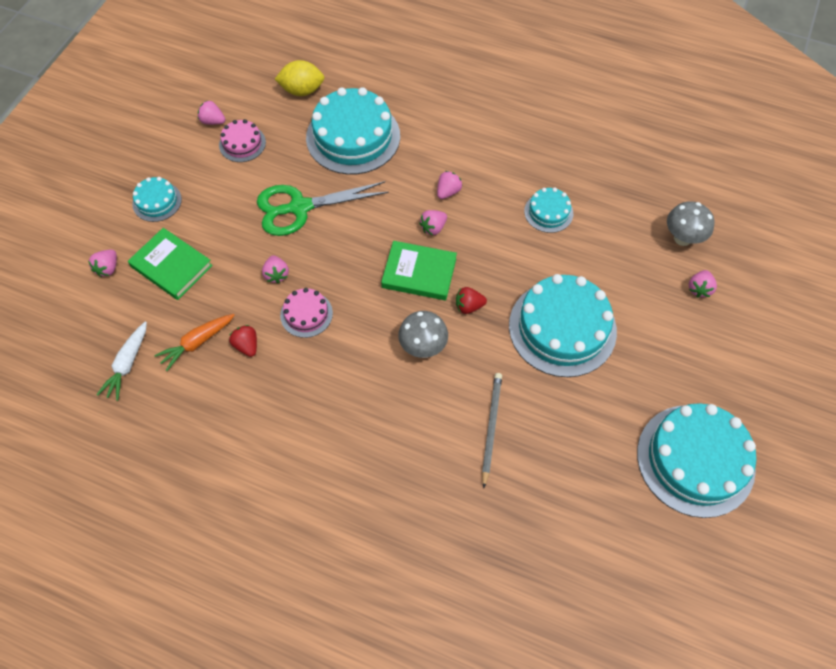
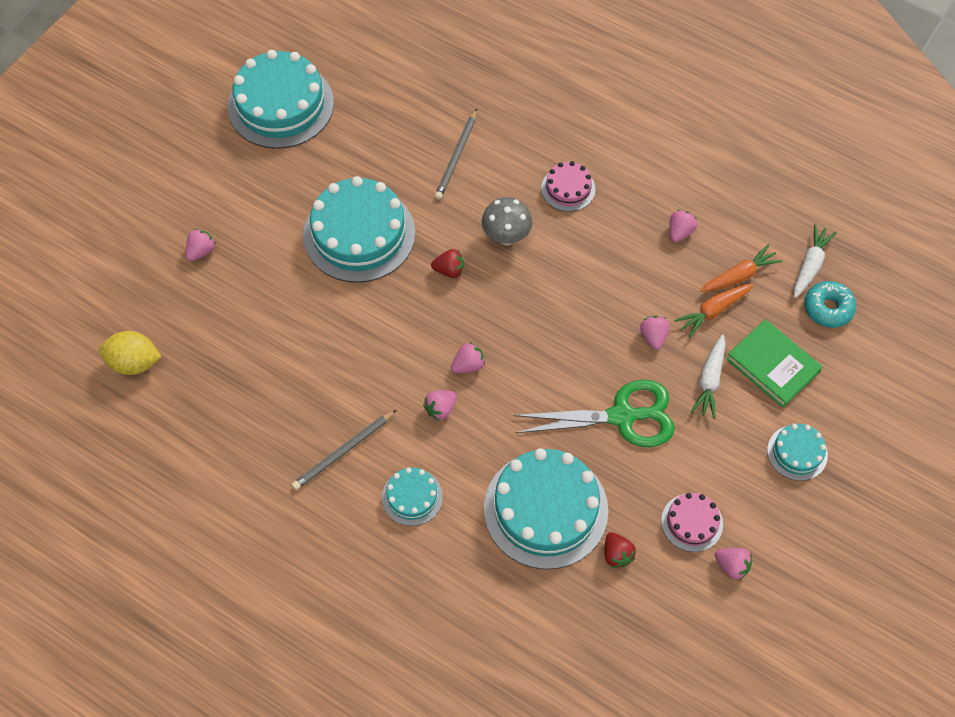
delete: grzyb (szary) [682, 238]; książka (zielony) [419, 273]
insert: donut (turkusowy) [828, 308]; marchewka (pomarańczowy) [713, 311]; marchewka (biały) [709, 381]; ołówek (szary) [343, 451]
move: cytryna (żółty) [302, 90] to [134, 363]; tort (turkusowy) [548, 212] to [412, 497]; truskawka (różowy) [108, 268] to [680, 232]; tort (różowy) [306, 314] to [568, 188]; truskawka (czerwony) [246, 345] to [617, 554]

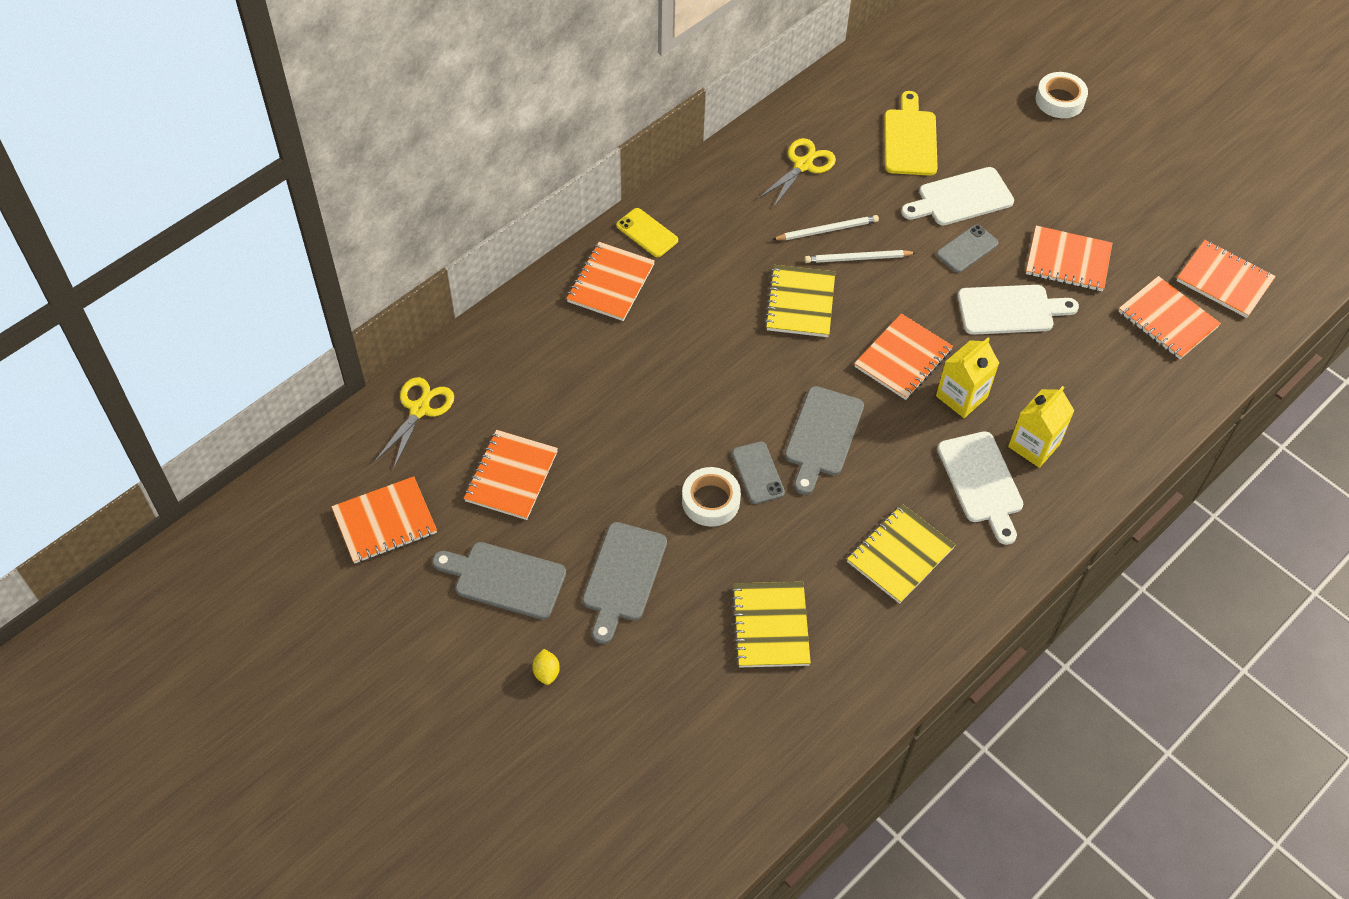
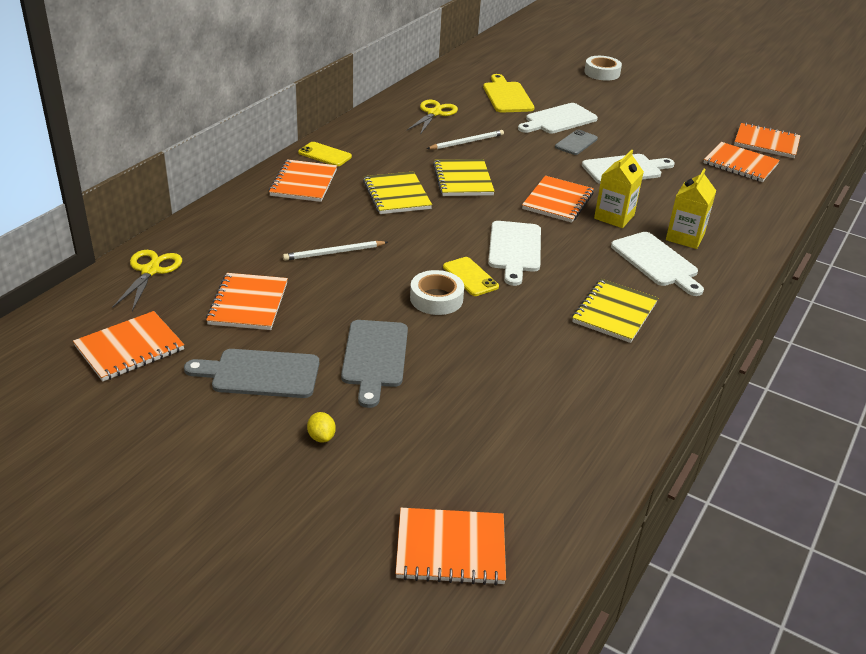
move: zeszyt (pomarańczowy) [1068, 261] to [450, 549]; ołówek (biały) [857, 258] to [333, 253]; zeszyt (żółty) [770, 626] to [396, 195]
recolor: deska do krojenia (szary) [822, 435] to deska do krojenia (biały) [514, 249]; telefon (szary) [758, 473] to telefon (żółty) [470, 277]

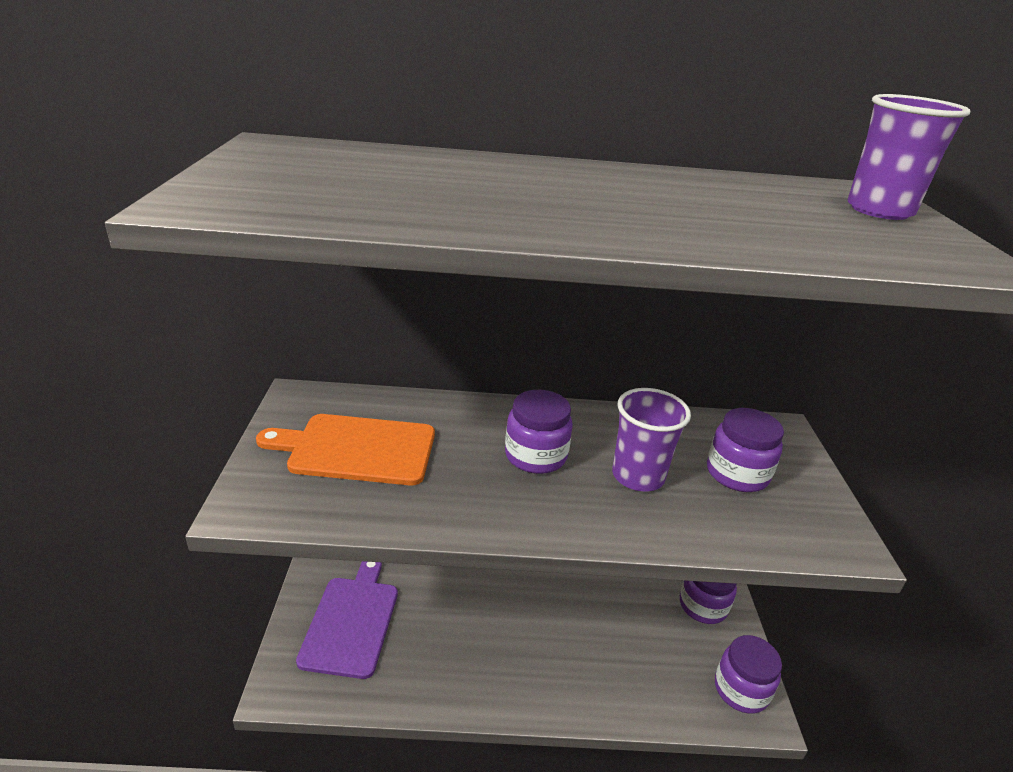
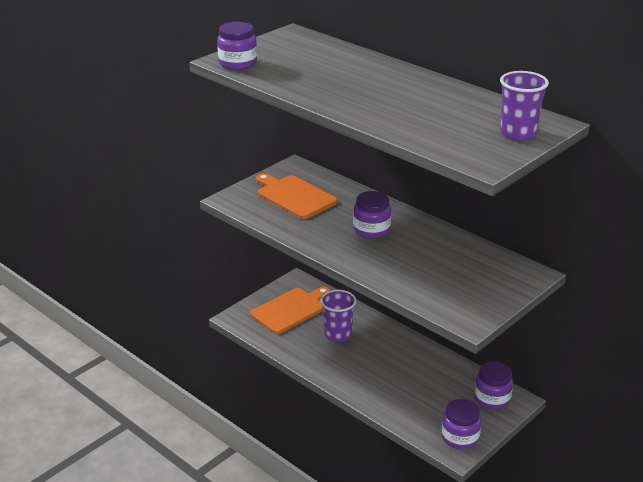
move: szklanka (fioletowy) [638, 476] to [338, 335]; słoik (fioletowy) [737, 474] to [238, 63]
recolor: deska do krojenia (fioletowy) [351, 621] to deska do krojenia (pomarańczowy) [290, 310]

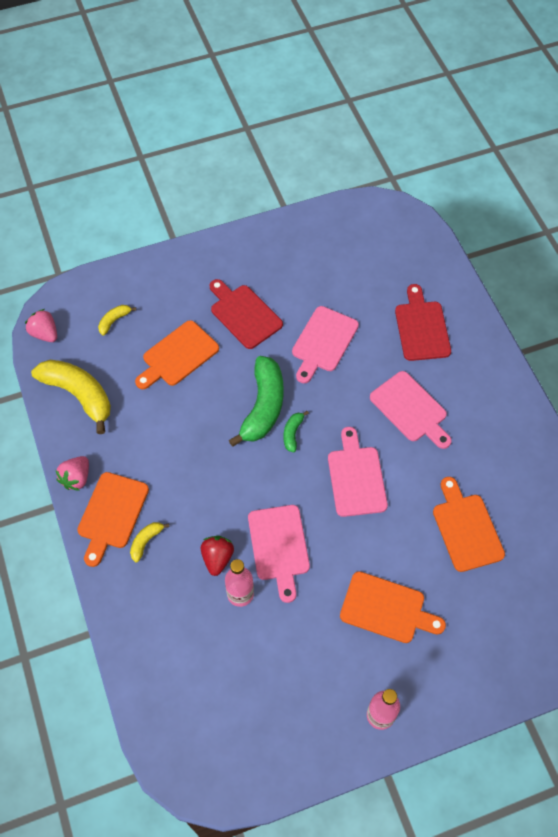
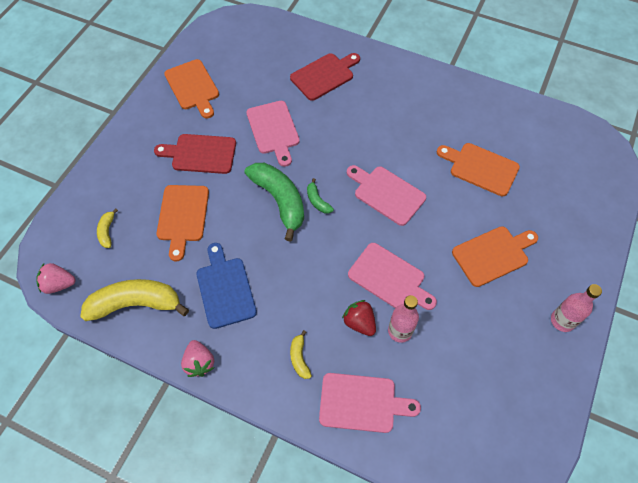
insert: deska do krojenia (niebieski) [225, 289]
move: deska do krojenia (różowy) [411, 409] to [362, 403]; deska do krojenia (pomarańczowy) [112, 514] to [193, 87]
rotate: deska do krojenia (czerwony) [421, 327] = [324, 75] 105 degrees clockwise

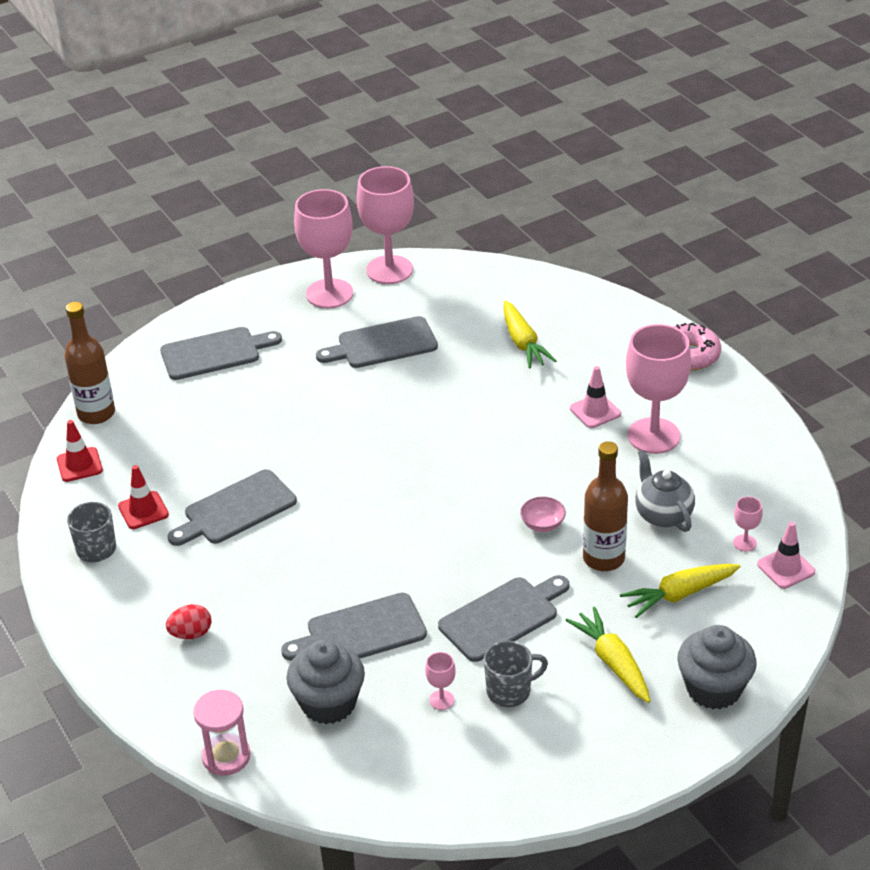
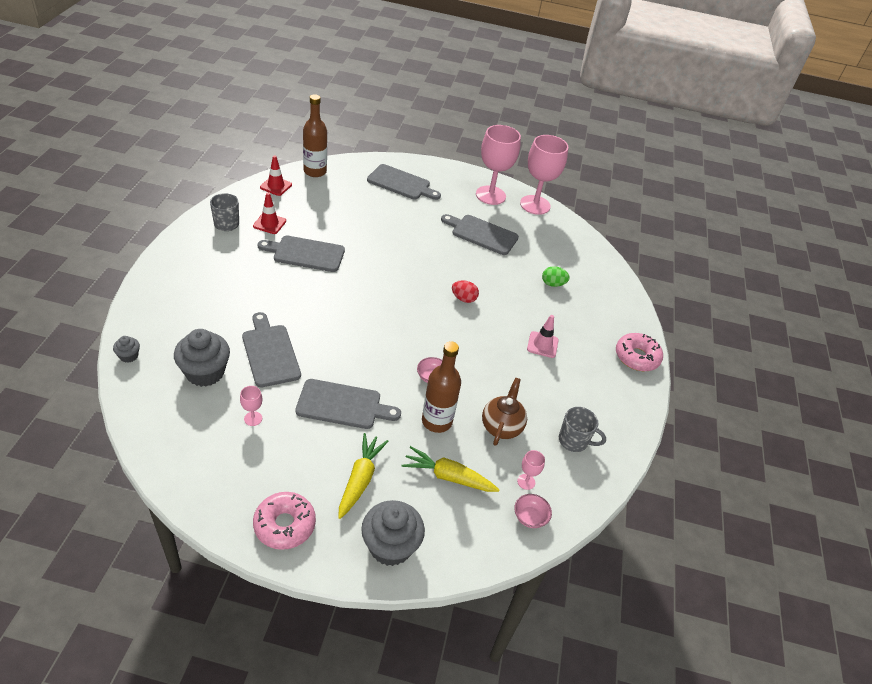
delete: kielich (różowy) [653, 436]
insert: donut (różowy) [284, 525]
move: jajko (czerwony) [191, 634] to [463, 299]; kubek (szary) [510, 691] to [574, 441]
replace: marchewka (żółty) [523, 343] to jajko (zielony) [553, 284]; pachołek (różowy) [786, 568] to miska (różowy) [530, 517]; klepsydra (różowy) [226, 756] to muffinka (szary) [129, 356]
recolor: imbryk (szary) [663, 515] to imbryk (brązowy) [501, 426]
rotate: deska do krojenia (szary) [361, 632] = [270, 353] 45 degrees clockwise

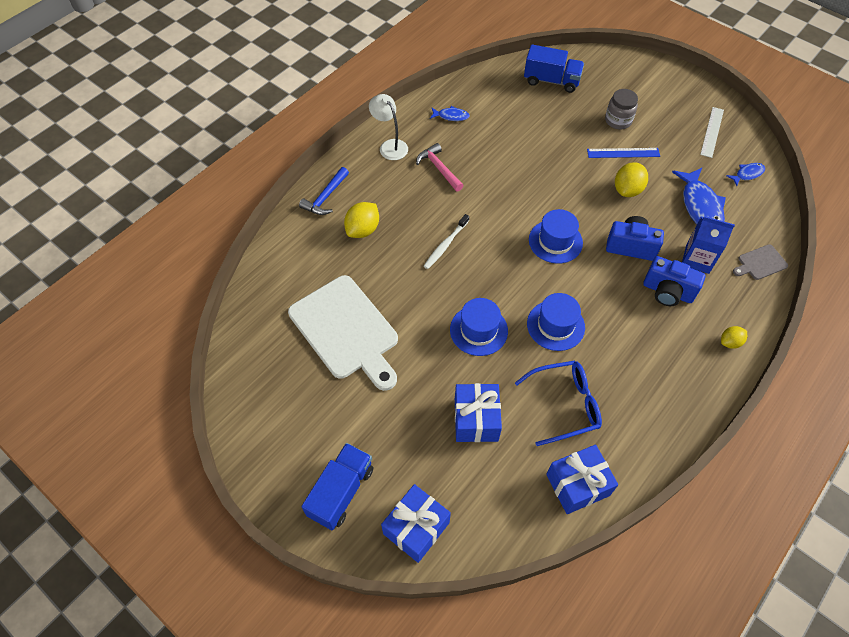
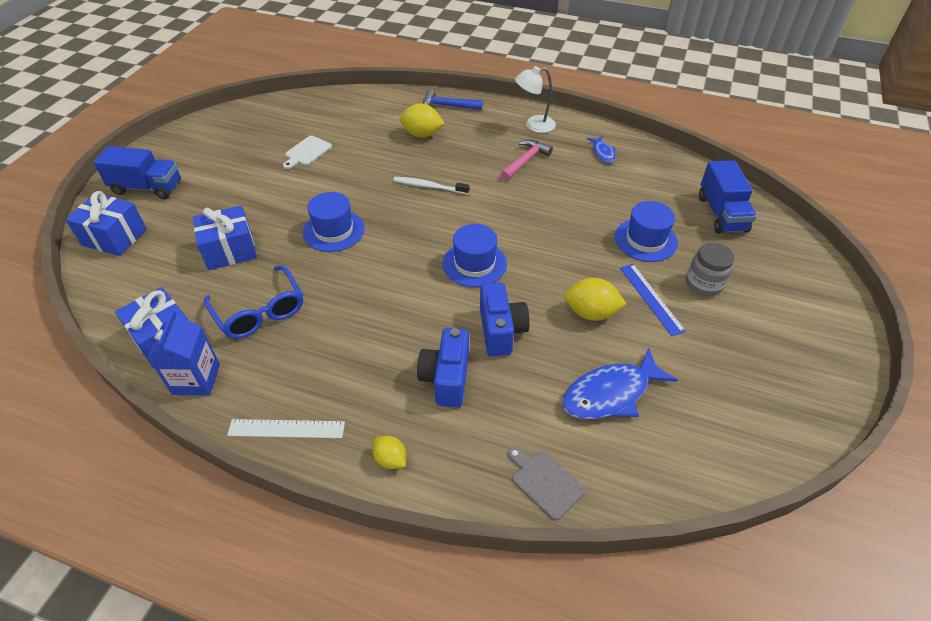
delete: ryba (niebieski) [747, 174]
move: linijka (biały) [712, 132] to [286, 428]; karton mleka (niebieski) [697, 259] to [196, 379]; kapelusz (niebieski) [555, 325] to [645, 240]
rotate: lampka (biały) [390, 146] = [534, 125] 135 degrees counterclockwise
resize: deska do krojenia (biały) [346, 330] = [307, 152] x0.43

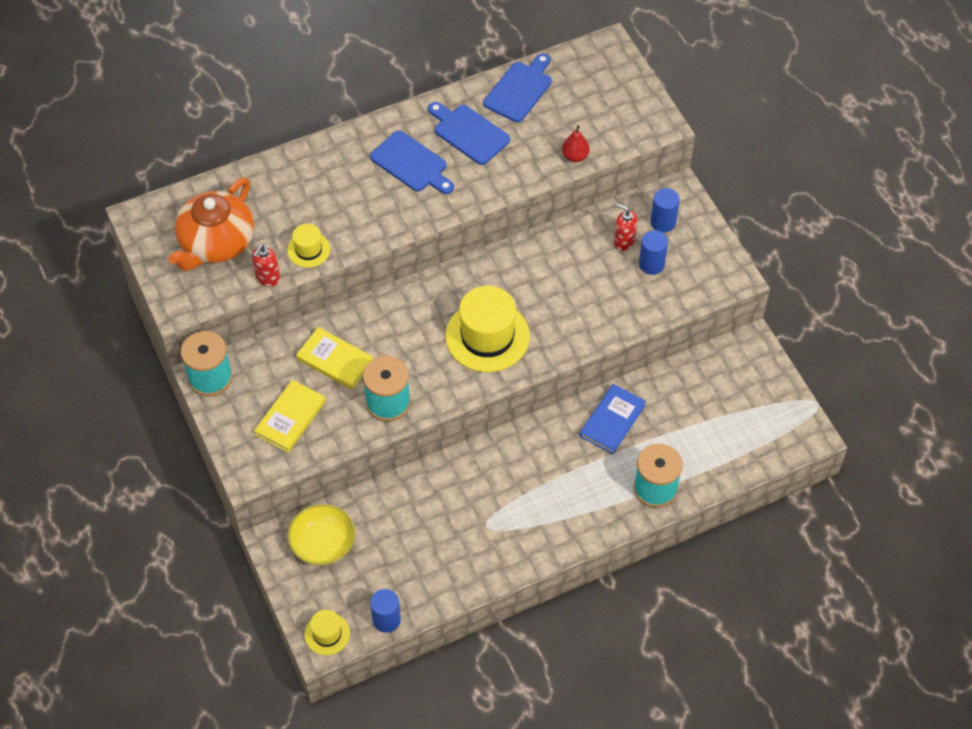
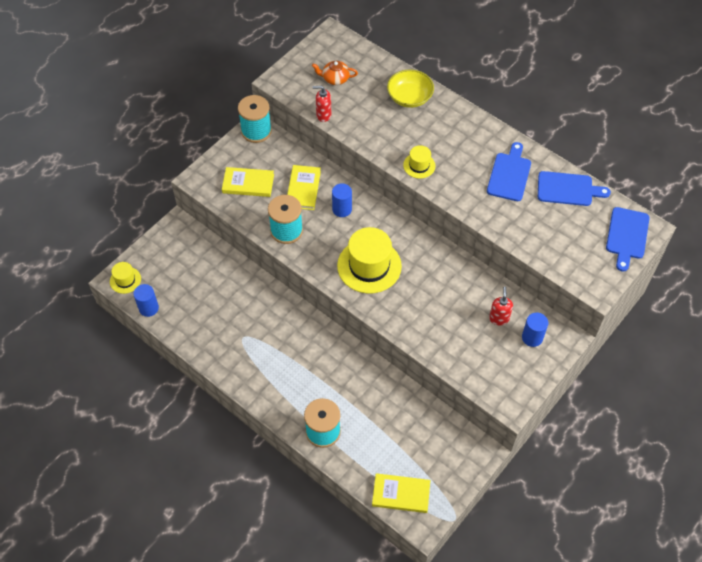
delete: gruszka (czerwony) [575, 156]; książka (niebieski) [612, 421]
insert: książka (żółty) [401, 494]
move: deska do krojenia (niebieski) [411, 164] to [627, 236]; kapelusz (żółty) [308, 250] to [419, 165]; walec (niebieski) [651, 264] to [342, 209]; miska (żółty) [323, 543] to [409, 97]
resize: imbryk (pomarańczowy) [216, 243] = [335, 78] x0.49

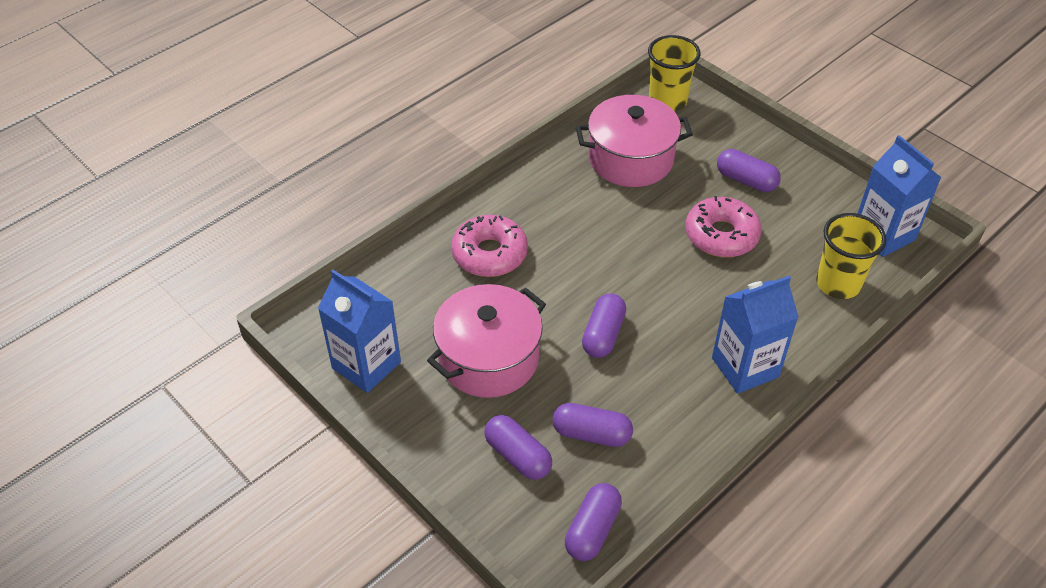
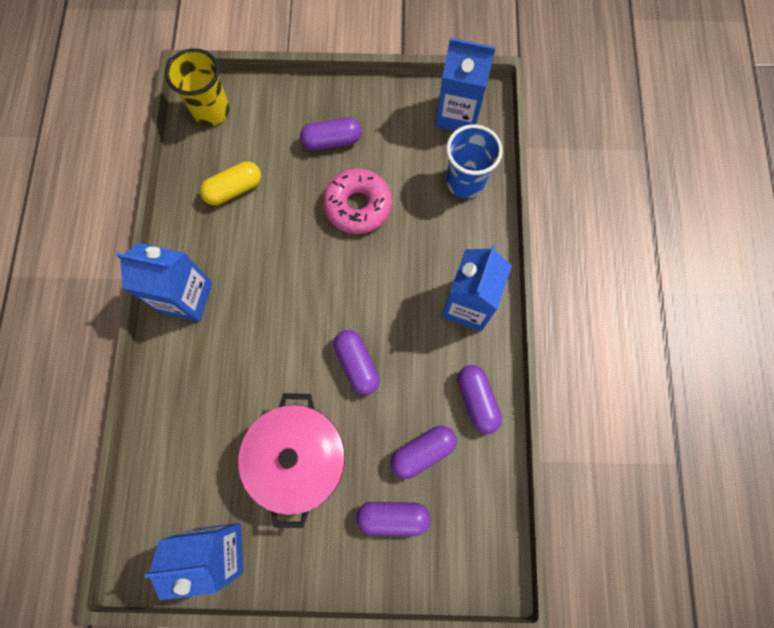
delete: donut (różowy) [489, 254]
insert: karton mleka (niebieski) [186, 297]
move: kapsułka (fioletowy) [592, 530] to [476, 400]
replace: garnek (różowy) [631, 159] to kapsułka (żółty) [234, 189]
recolor: szklanka (żółty) [838, 284] to szklanka (niebieski) [465, 182]

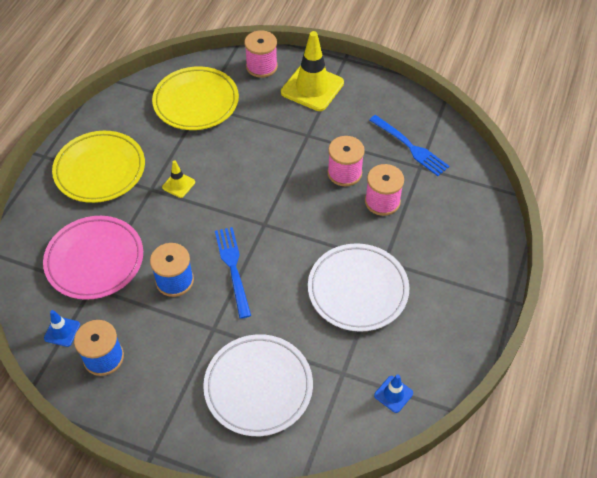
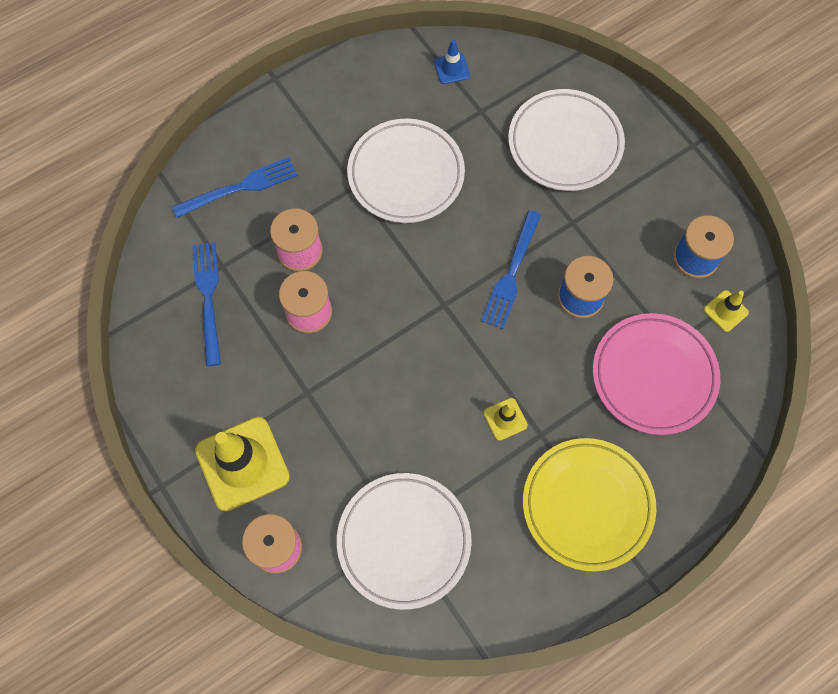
insert: widelec (niebieski) [240, 187]
recolor: talerz (żółty) [196, 102] to talerz (biały) [404, 541]; pachołek (niebieski) [62, 331] to pachołek (żółty) [725, 311]

